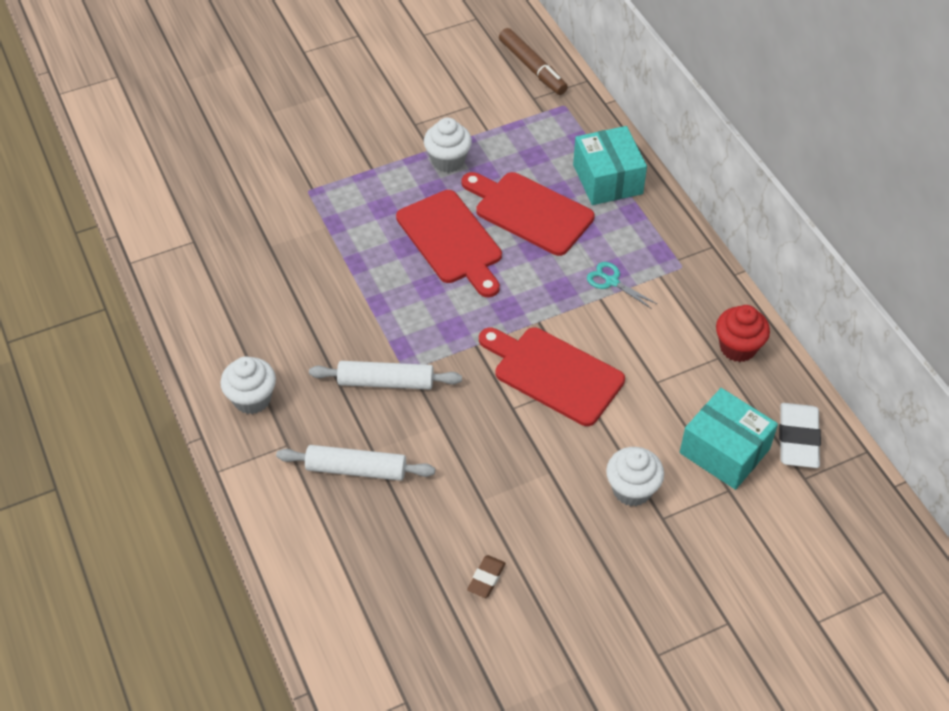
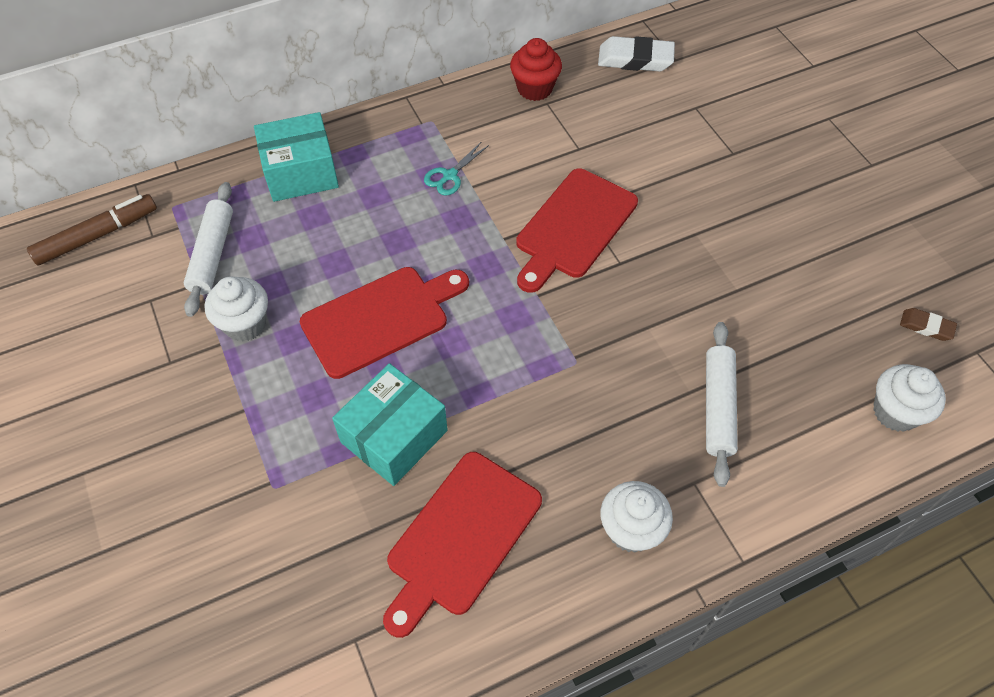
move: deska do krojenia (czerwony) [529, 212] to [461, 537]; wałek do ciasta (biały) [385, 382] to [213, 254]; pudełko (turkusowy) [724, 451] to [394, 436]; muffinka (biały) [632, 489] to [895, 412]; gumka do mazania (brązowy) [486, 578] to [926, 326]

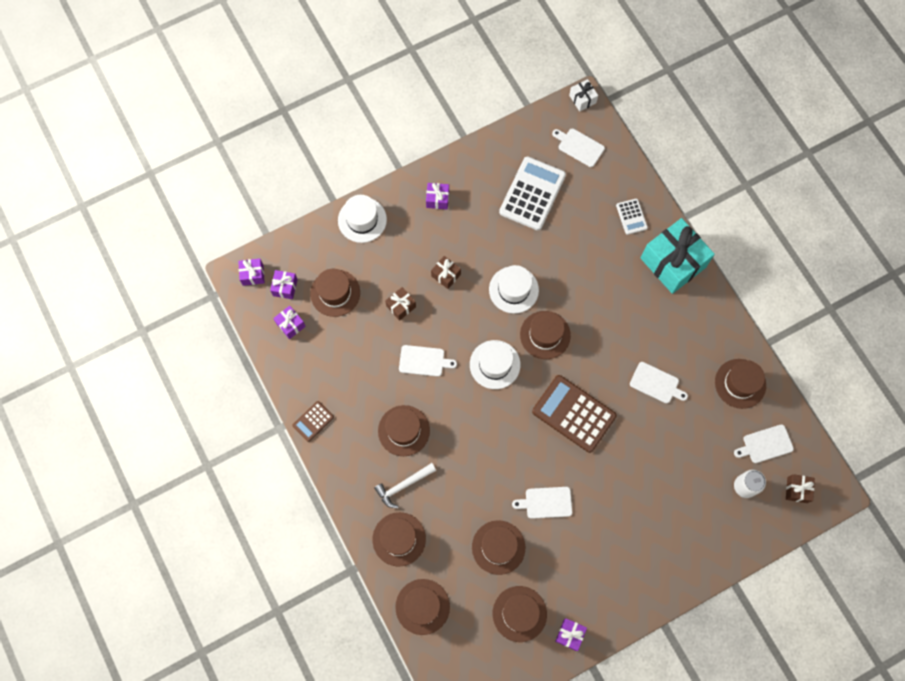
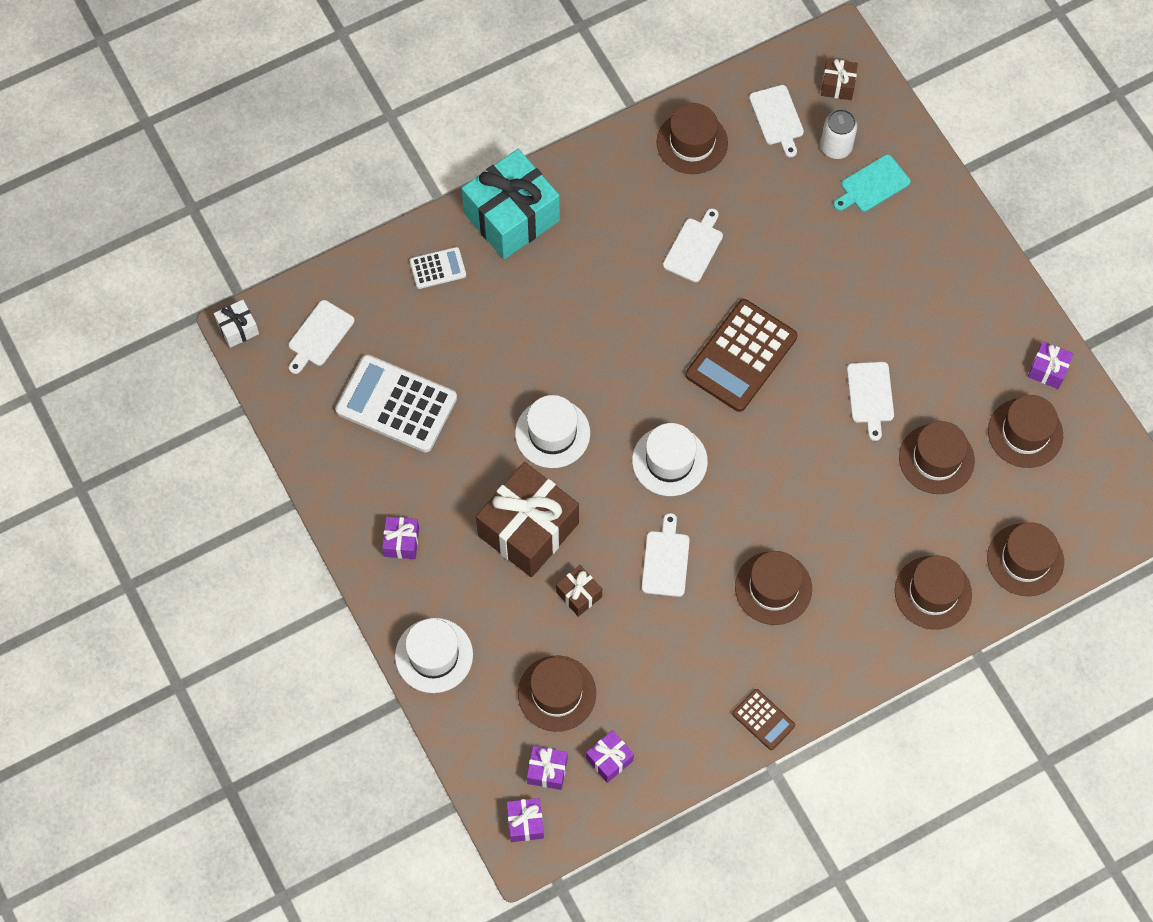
delete: kapelusz (brązowy) [545, 335]; młotek (biały) [403, 485]
insert: deska do krojenia (turkusowy) [872, 185]
resize: prezent (brązowy) [446, 275] = [528, 529] x2.23

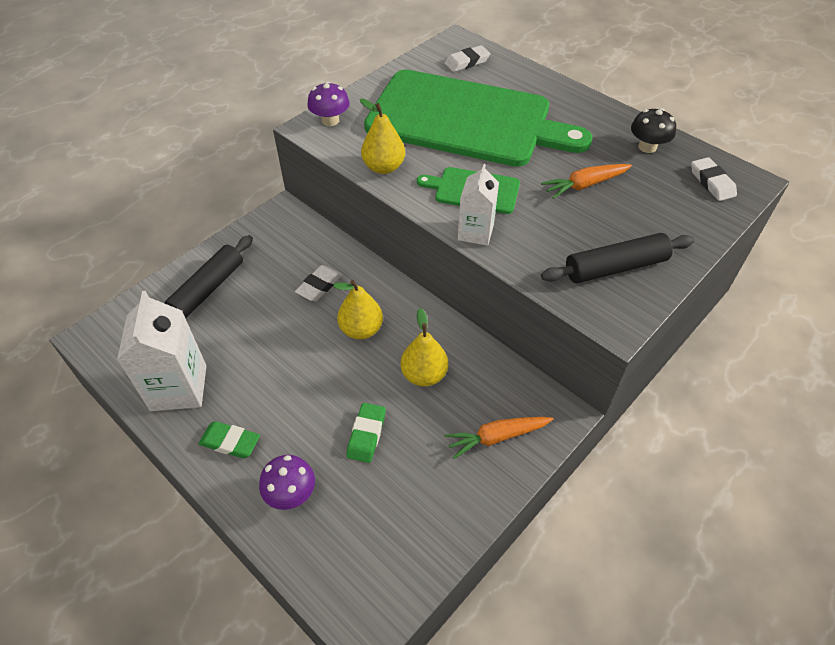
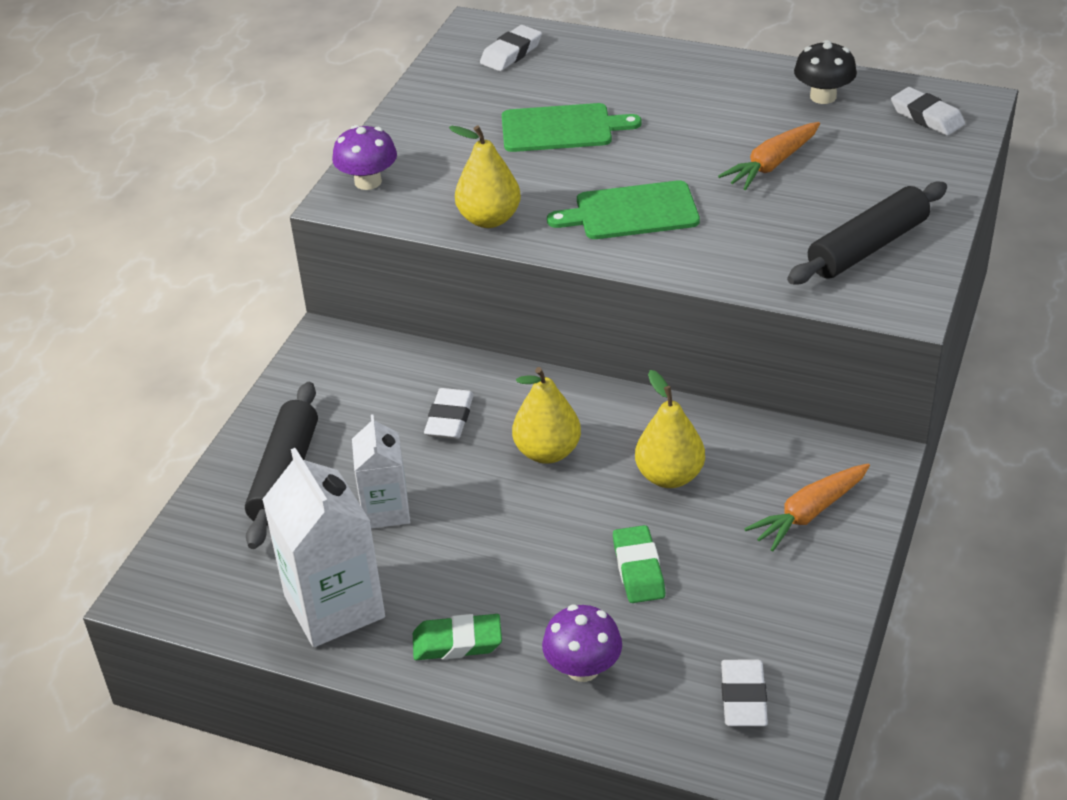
insert: gumka do mazania (biały) [743, 698]
move: karton mleka (biały) [475, 232] to [385, 510]
resize: deska do krojenia (zielony) [466, 120] = [561, 128] x0.42

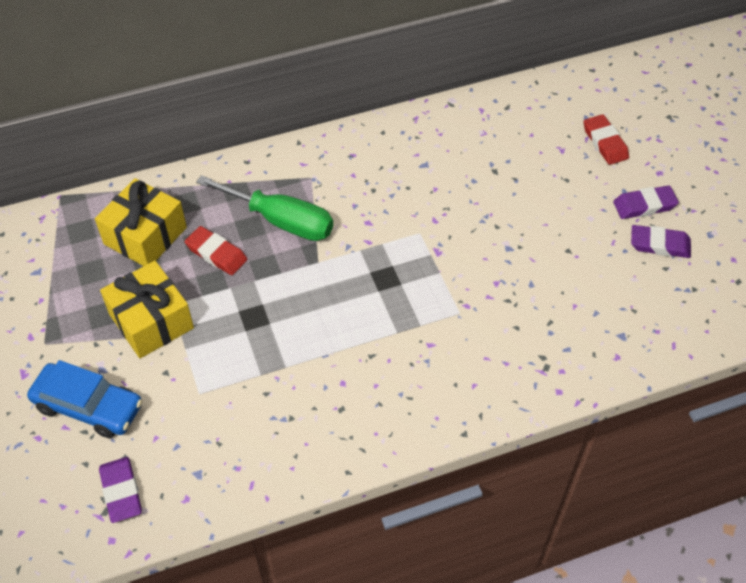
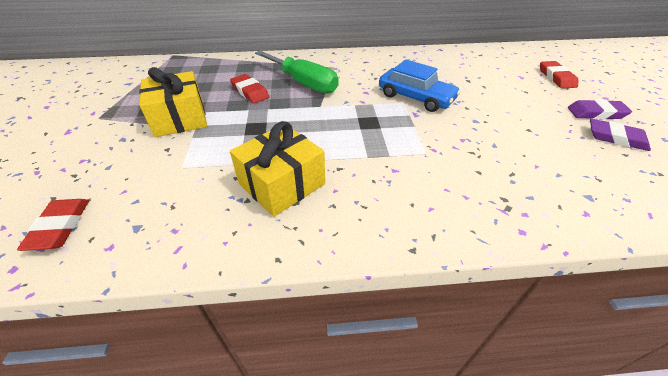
move: prezent (żółty) [145, 236] to [282, 184]; samochód (niebieski) [88, 407] to [415, 97]
recolor: gumka do mazania (fioletowy) [121, 491] to gumka do mazania (czerwony) [60, 227]

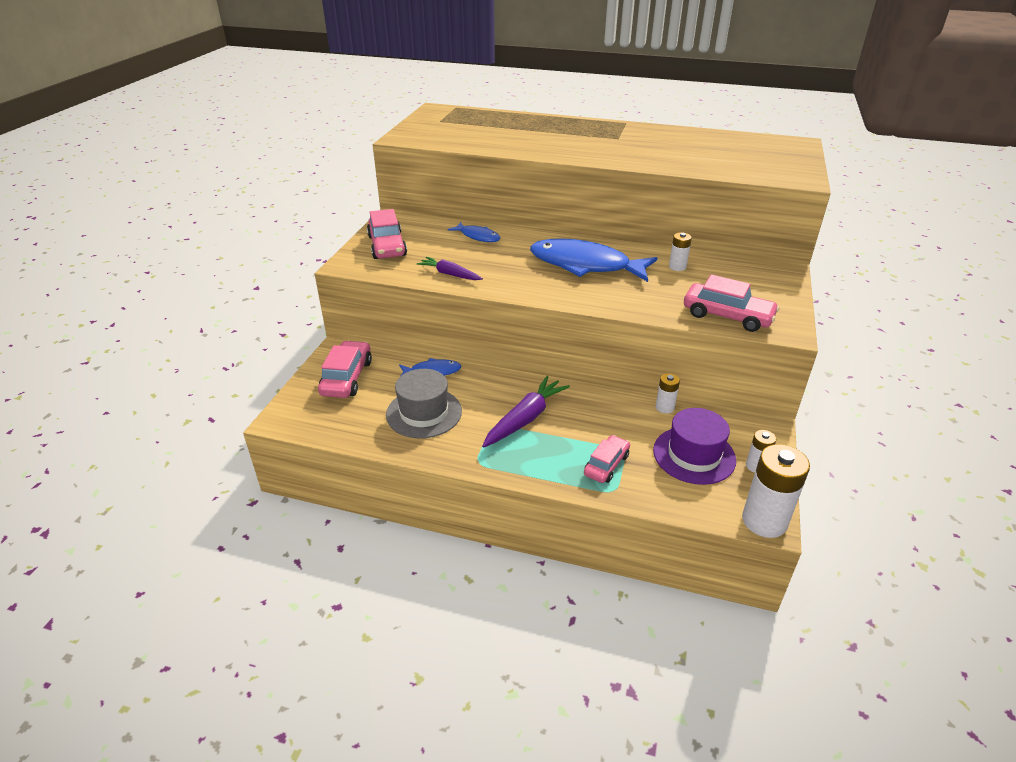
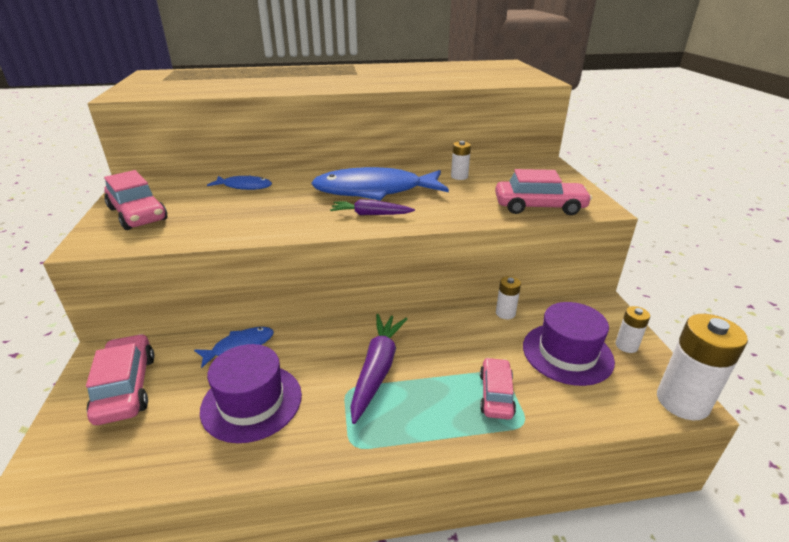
move: marchewka (fioletowy) [450, 274] to [370, 214]
recolor: kapelusz (szary) [424, 413] to kapelusz (fioletowy) [252, 402]

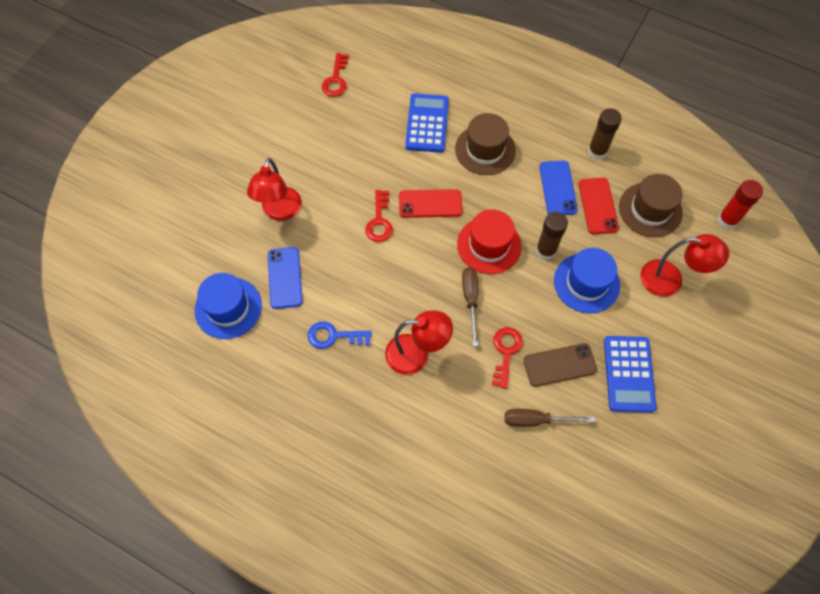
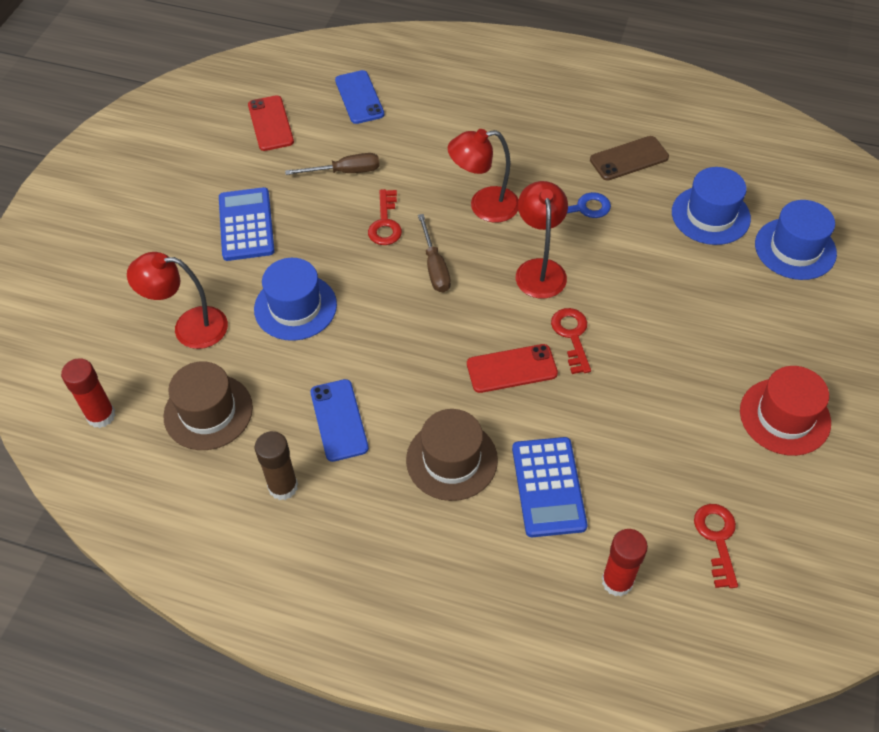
delete: klej w sztyfcie (brązowy) [546, 250]
insert: kapelusz (niebieski) [795, 249]; klej w sztyfcie (czerwony) [617, 581]
move: lampka (czerwony) [280, 212] to [539, 269]; telefon (czerwony) [598, 206] to [270, 123]; kapelusz (czerwony) [489, 245] to [784, 416]; telefon (niebieski) [285, 278] to [359, 97]; telefon (brązowy) [560, 365] to [629, 158]

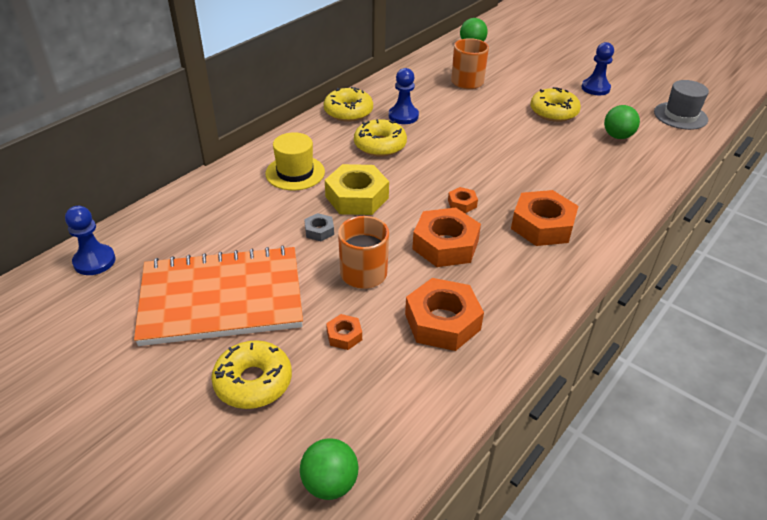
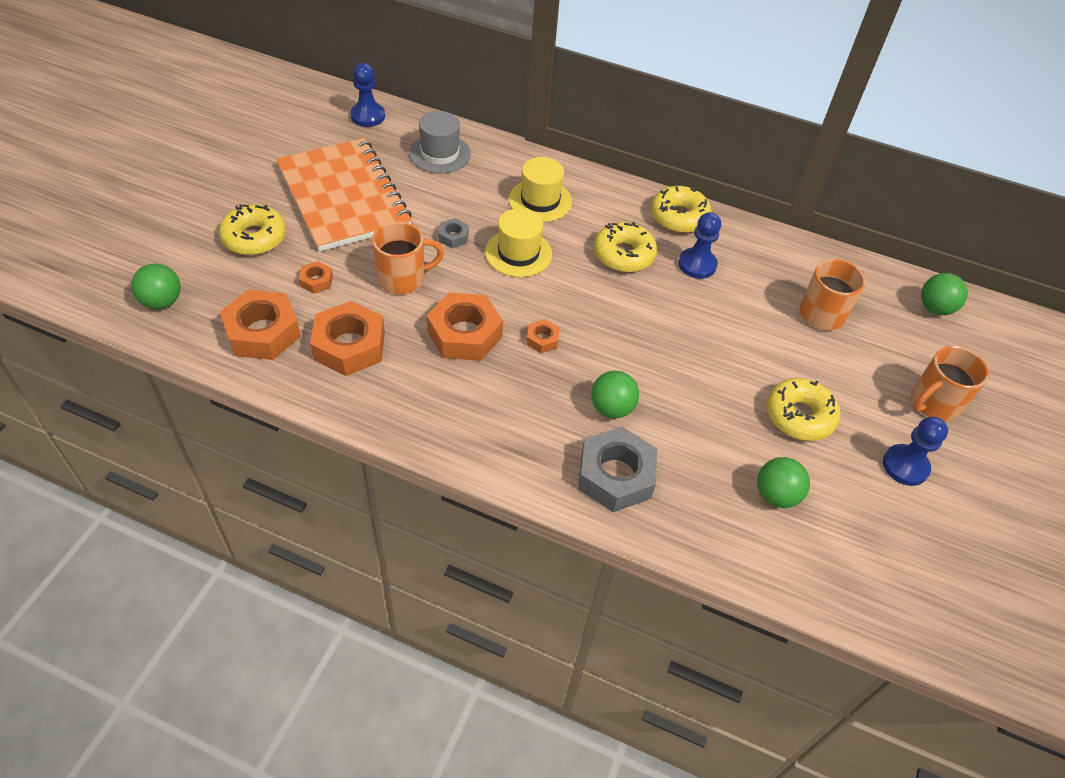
insert: kubek (pomarańczowy) [933, 404]; piłka (zielony) [611, 408]; nakrętka (szary) [615, 476]
move: kapelusz (szary) [680, 116] to [440, 154]; nakrętka (pomarańczowy) [542, 225] to [262, 332]
replace: nakrętka (żółty) [357, 197] to kapelusz (żółty) [518, 253]

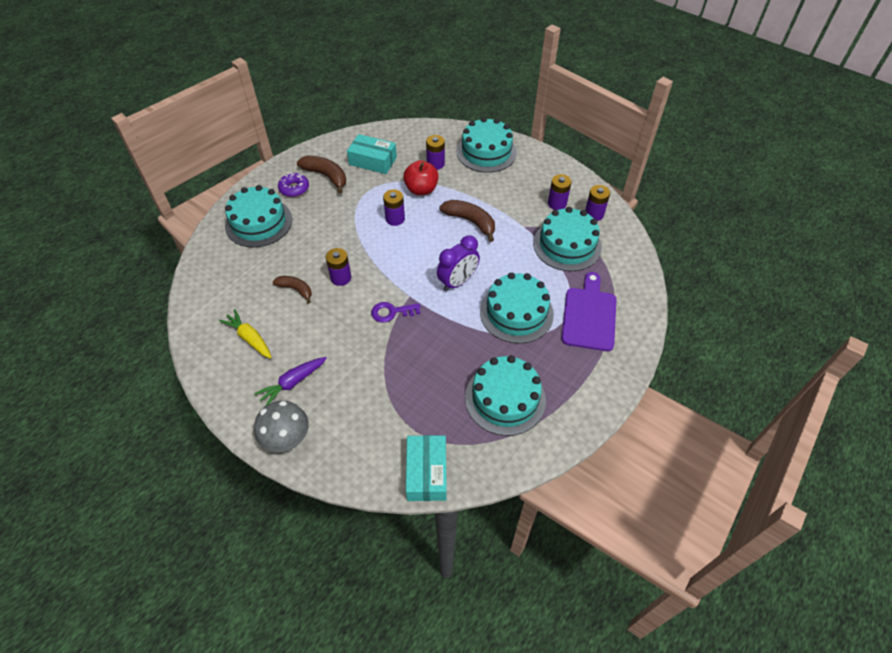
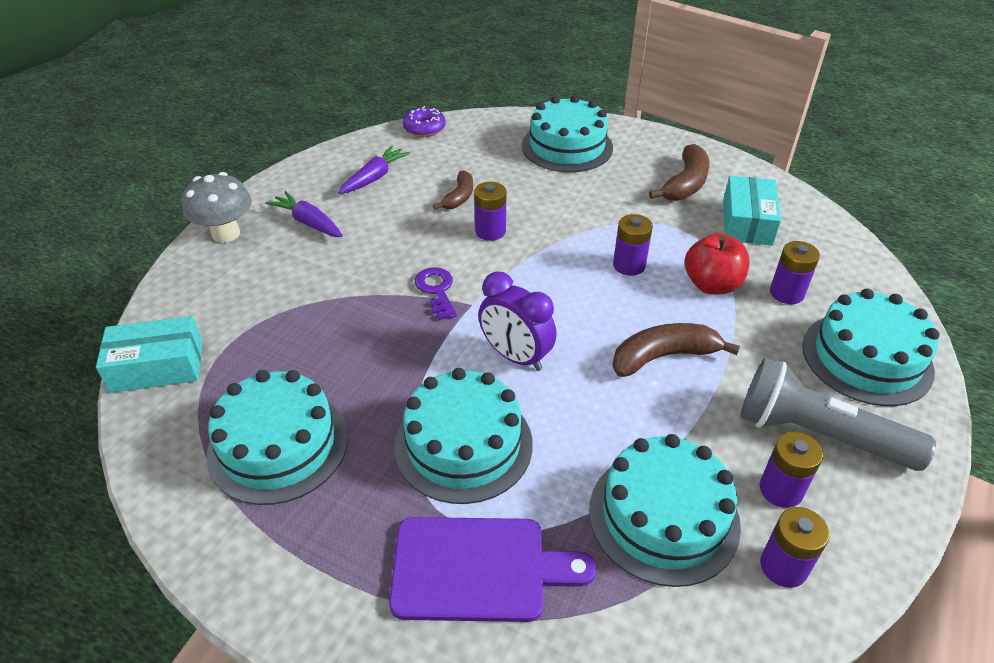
insert: latarka (szary) [818, 434]
move: donut (fioletowy) [294, 189] to [424, 128]
recolor: marchewka (żółty) [249, 338] to marchewka (fioletowy) [374, 177]
rotate: banan (brązowy) [470, 221] = [663, 356] 135 degrees counterclockwise

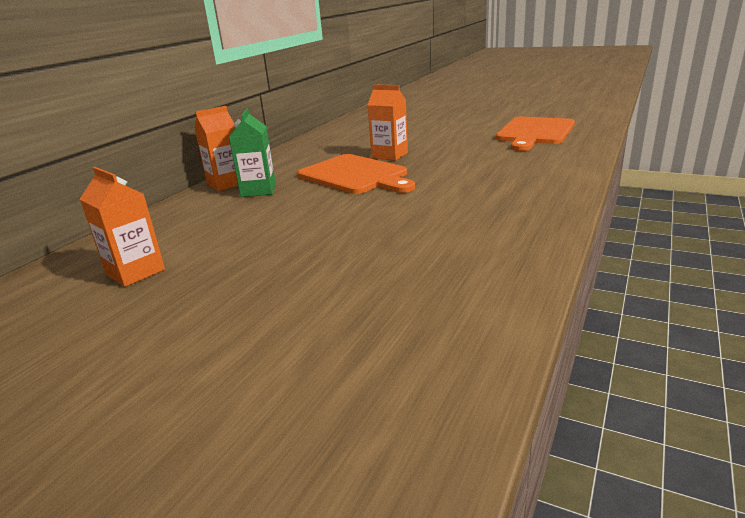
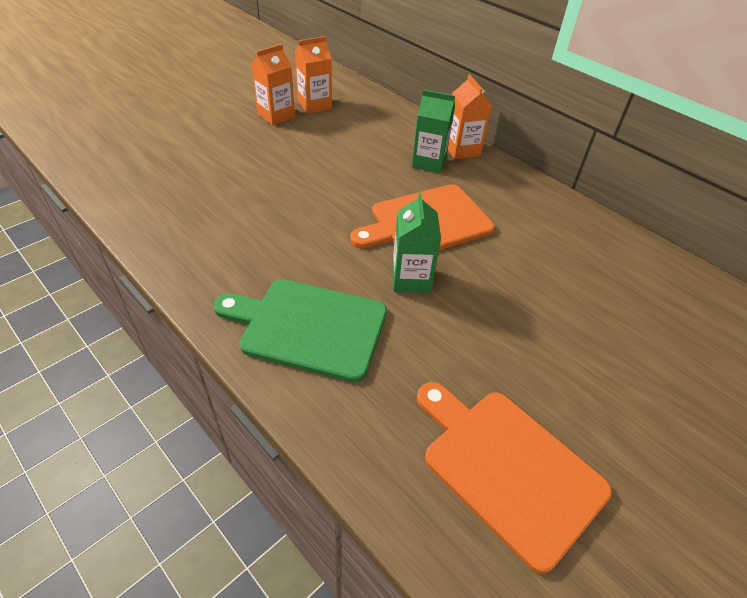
insert: karton mleka (zielony) [411, 279]; deska do krojenia (zielony) [308, 327]
move: karton mleka (pomarańczowy) [389, 155] to [276, 116]

